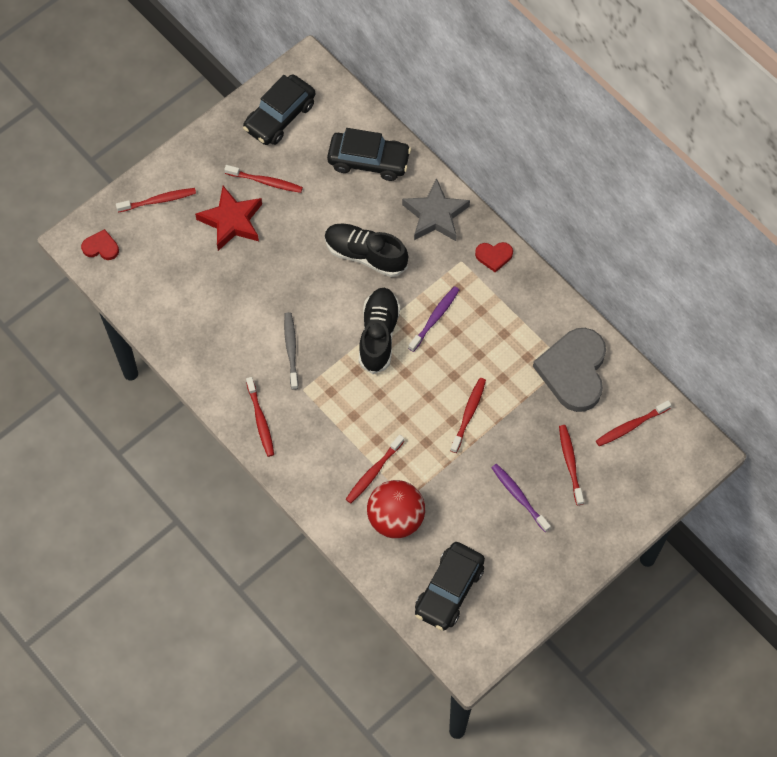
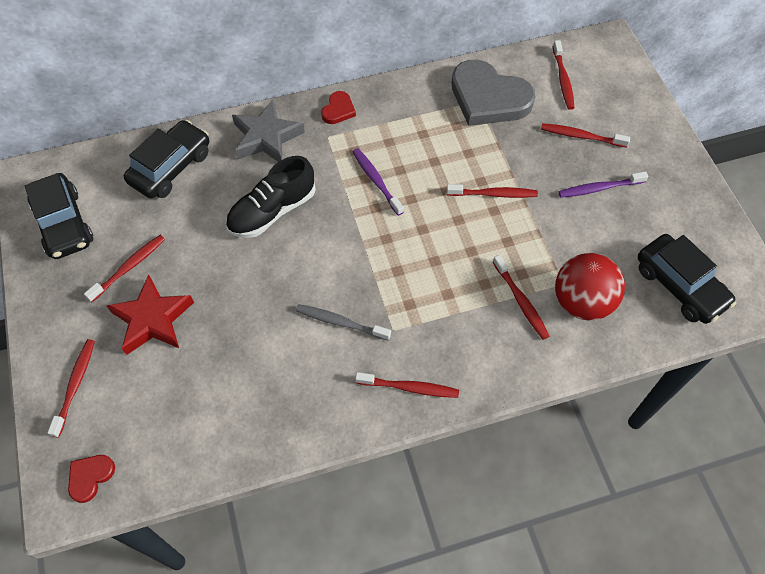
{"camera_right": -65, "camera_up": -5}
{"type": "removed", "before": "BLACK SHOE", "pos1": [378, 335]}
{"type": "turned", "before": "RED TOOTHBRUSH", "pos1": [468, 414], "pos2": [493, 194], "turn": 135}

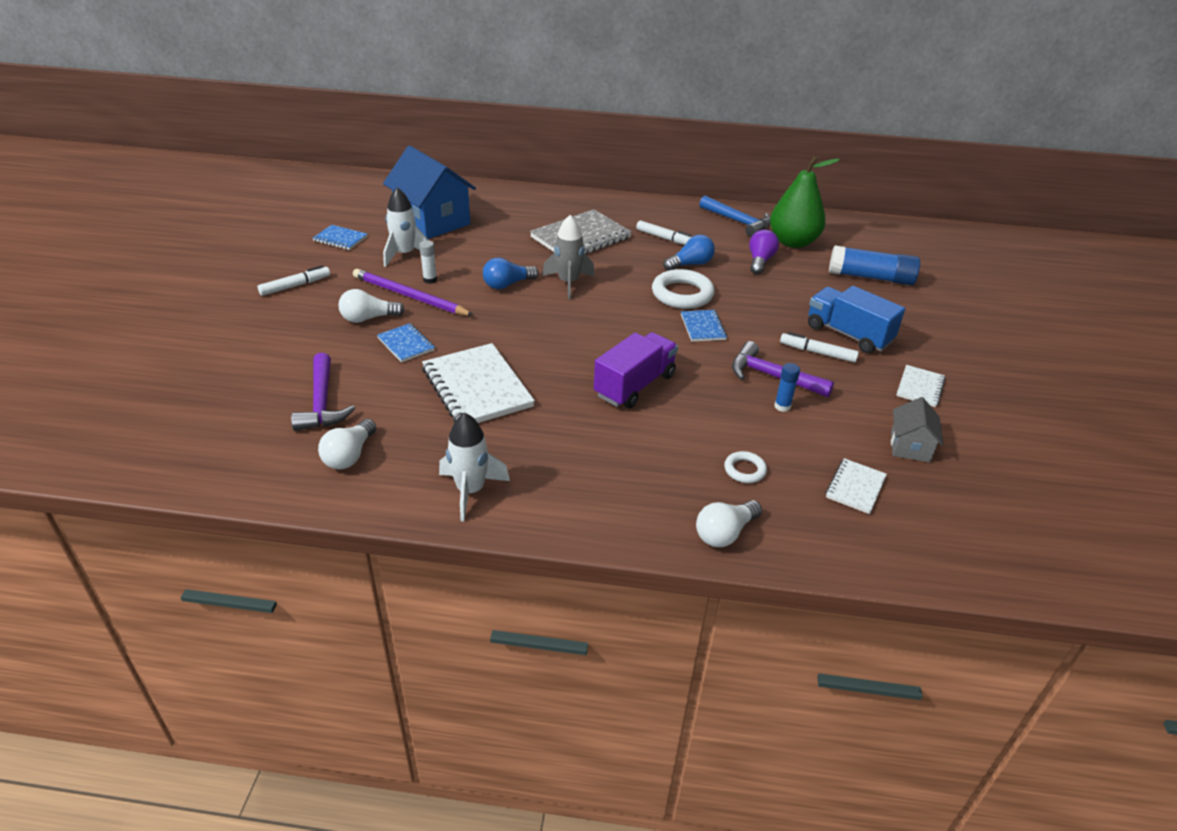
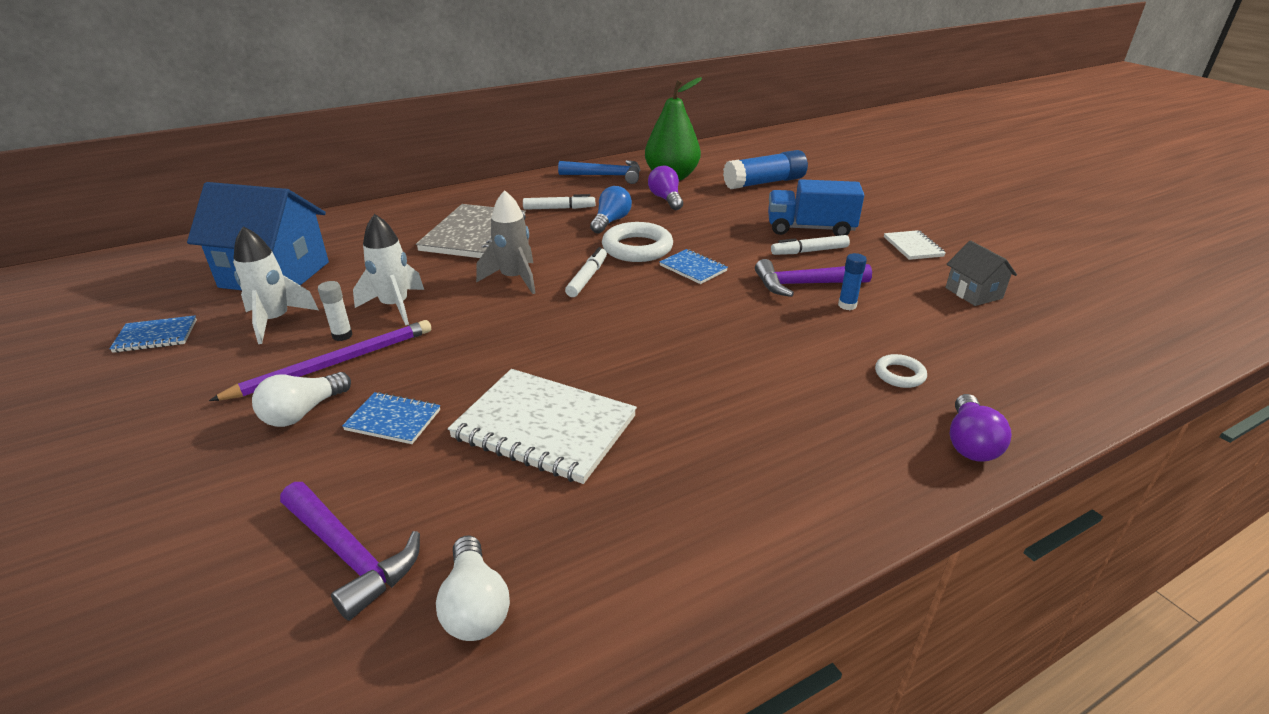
{"camera_right": -35, "camera_up": -5}
{"type": "moved", "before": "WHITE MARKER", "pos1": [295, 286], "pos2": [587, 278]}
{"type": "turned", "before": "PURPLE PENCIL", "pos1": [409, 296], "pos2": [334, 363], "turn": 150}
{"type": "moved", "before": "WHITE ROCKET", "pos1": [470, 491], "pos2": [395, 306]}
{"type": "removed", "before": "BLUE LIGHT BULB", "pos1": [507, 284]}
{"type": "removed", "before": "PURPLE TRUCK", "pos1": [634, 385]}
{"type": "recoloured", "before": "WHITE LIGHT BULB", "after": "PURPLE LIGHT BULB", "pos1": [725, 533], "pos2": [970, 443]}
{"type": "removed", "before": "WHITE NOTEBOOK", "pos1": [855, 487]}

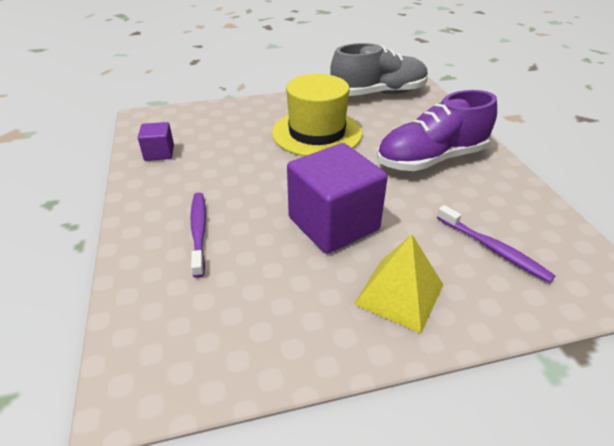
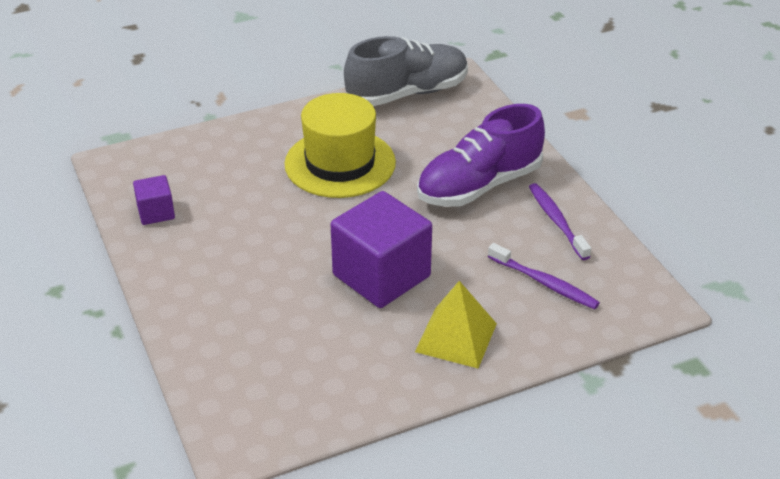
{"camera_right": -10, "camera_up": 0}
{"type": "moved", "before": "PURPLE TOOTHBRUSH", "pos1": [199, 232], "pos2": [556, 221]}

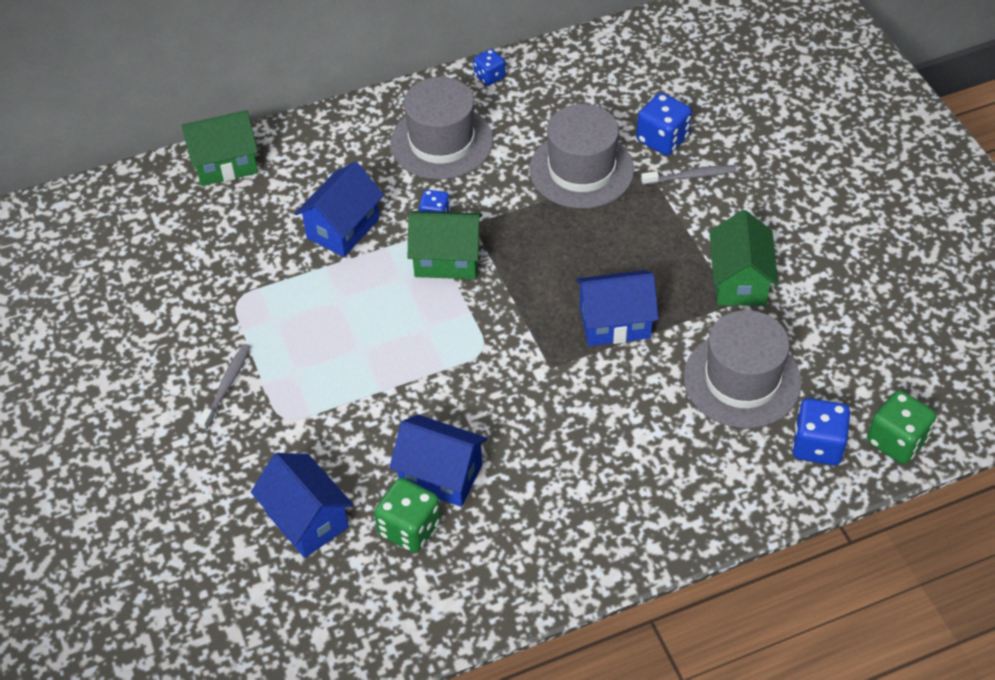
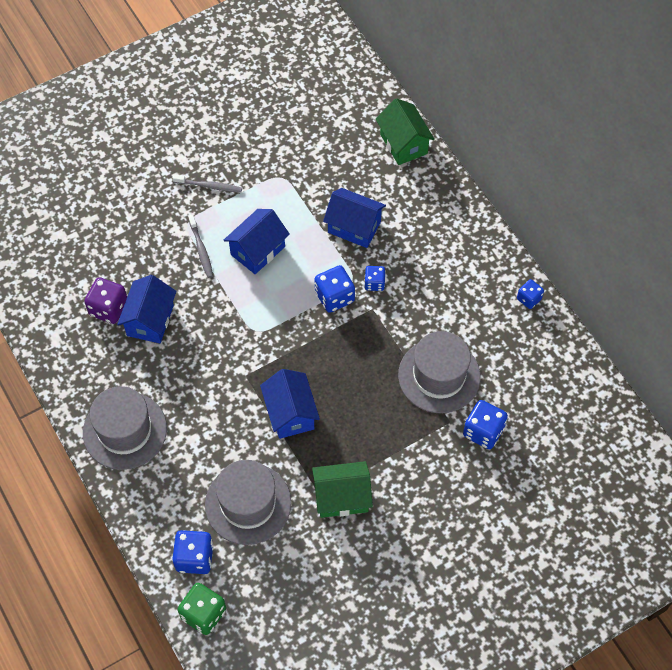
{"camera_right": 80, "camera_up": 10}
{"type": "moved", "before": "BLUE HOUSE", "pos1": [307, 520], "pos2": [258, 250]}
{"type": "recoloured", "before": "GREEN DICE", "after": "PURPLE DICE", "pos1": [409, 528], "pos2": [108, 308]}
{"type": "moved", "before": "GREY HAT", "pos1": [441, 142], "pos2": [125, 430]}
{"type": "replaced", "before": "GREEN HOUSE", "after": "BLUE DICE", "pos1": [447, 260], "pos2": [334, 297]}
{"type": "moved", "before": "GREY TOOTHBRUSH", "pos1": [690, 176], "pos2": [201, 249]}

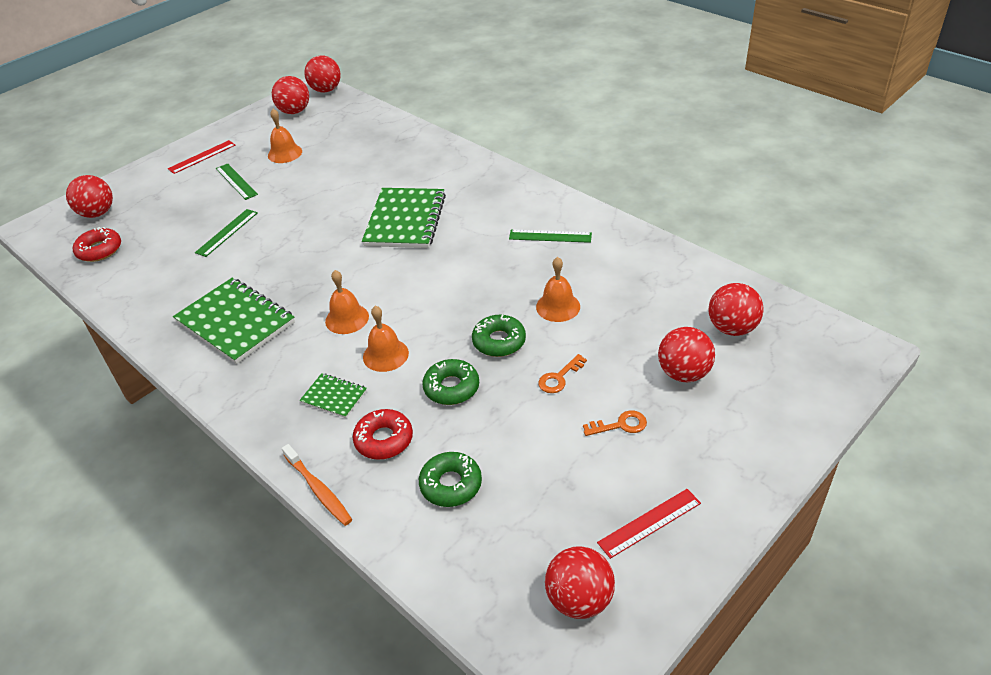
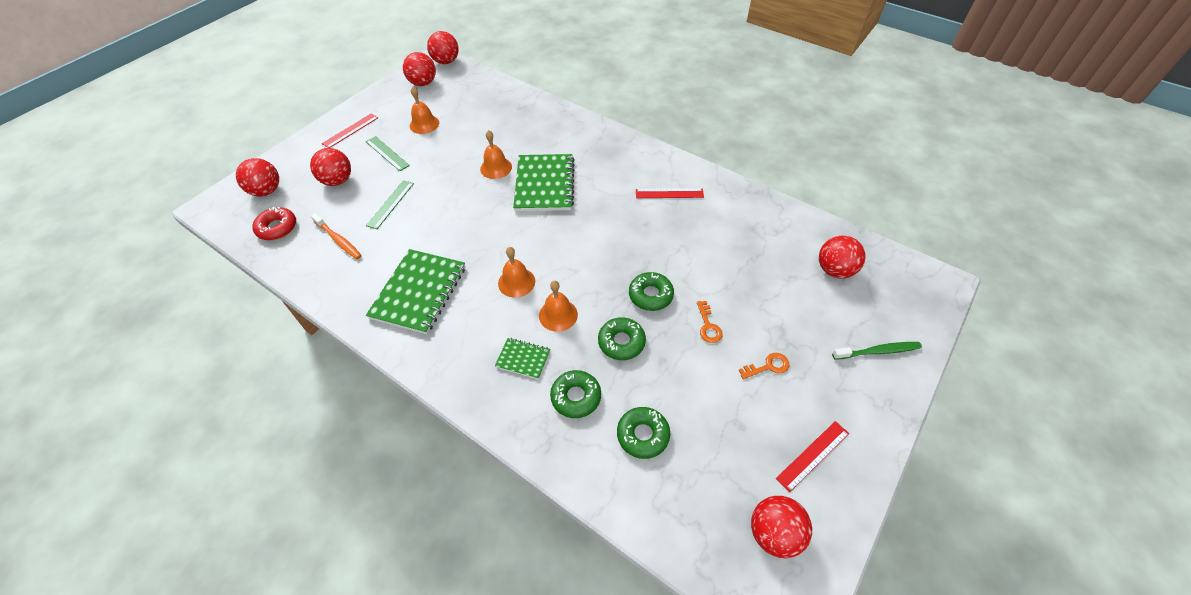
{"camera_right": -10, "camera_up": 10}
{"type": "turned", "before": "GREEN NOTEBOOK", "pos1": [235, 322], "pos2": [419, 292], "turn": 75}
{"type": "moved", "before": "ORANGE TOOTHBRUSH", "pos1": [318, 489], "pos2": [338, 240]}
{"type": "recoloured", "before": "RED DONUT", "after": "GREEN DONUT", "pos1": [384, 439], "pos2": [576, 397]}
{"type": "recoloured", "before": "GREEN RULER", "after": "RED RULER", "pos1": [550, 236], "pos2": [669, 193]}
{"type": "moved", "before": "ORANGE BELL", "pos1": [558, 306], "pos2": [496, 168]}
{"type": "turned", "before": "ORANGE KEY", "pos1": [559, 377], "pos2": [708, 326], "turn": -45}
{"type": "moved", "before": "RED BALL", "pos1": [683, 373], "pos2": [338, 181]}
{"type": "added", "after": "GREEN TOOTHBRUSH", "pos2": [878, 351]}

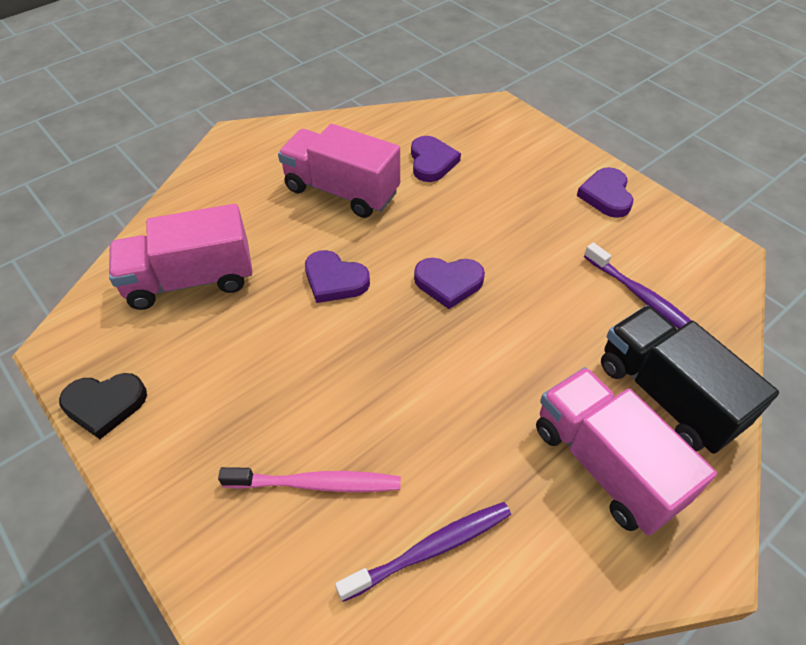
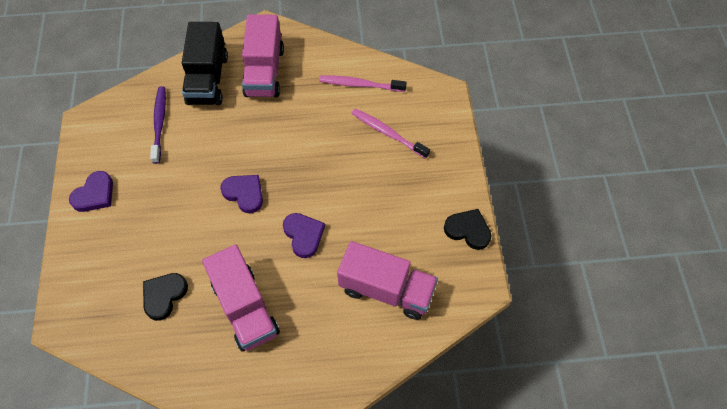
{"camera_right": -145, "camera_up": 10}
{"type": "recoloured", "before": "PURPLE TOOTHBRUSH", "after": "PINK TOOTHBRUSH", "pos1": [430, 549], "pos2": [360, 84]}
{"type": "recoloured", "before": "PURPLE HEART", "after": "BLACK HEART", "pos1": [432, 162], "pos2": [164, 296]}

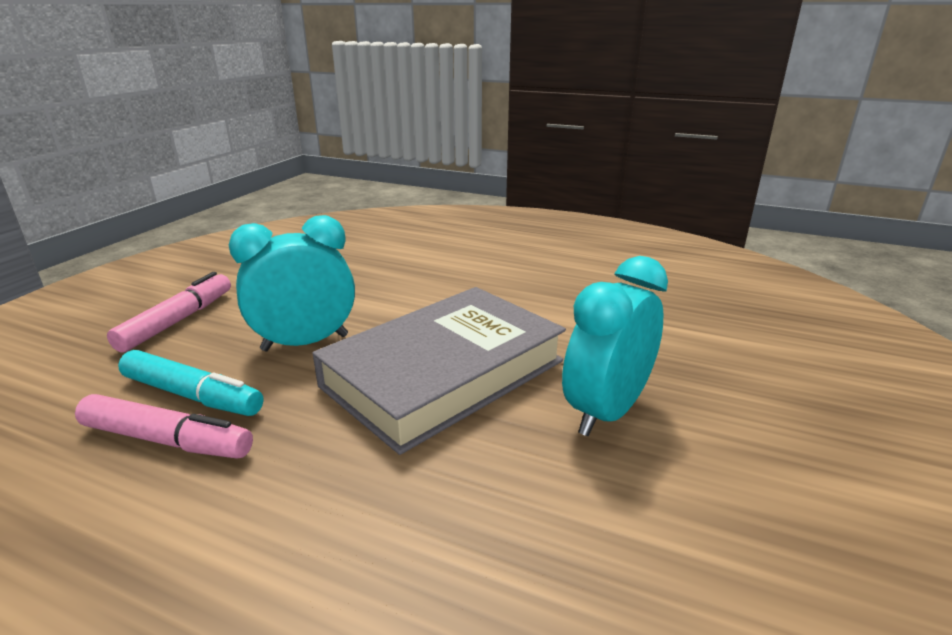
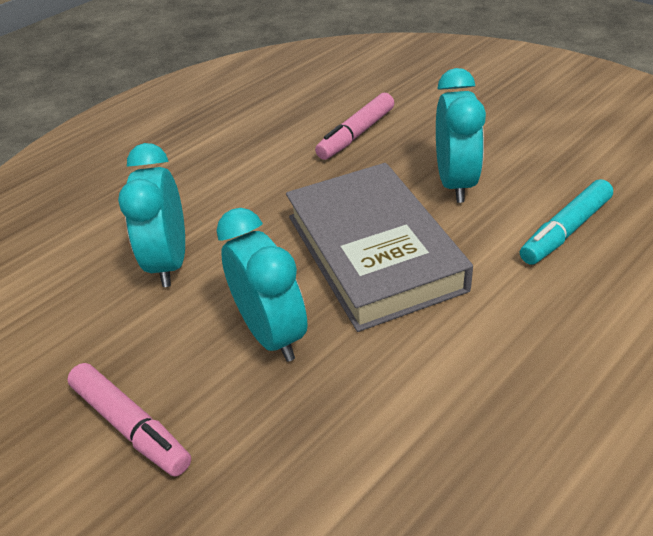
{"camera_right": 115, "camera_up": 15}
{"type": "moved", "before": "PINK MARKER", "pos1": [177, 321], "pos2": [131, 425]}
{"type": "moved", "before": "TURQUOISE MARKER", "pos1": [192, 395], "pos2": [565, 230]}
{"type": "added", "after": "TURQUOISE CLOCK", "pos2": [170, 262]}

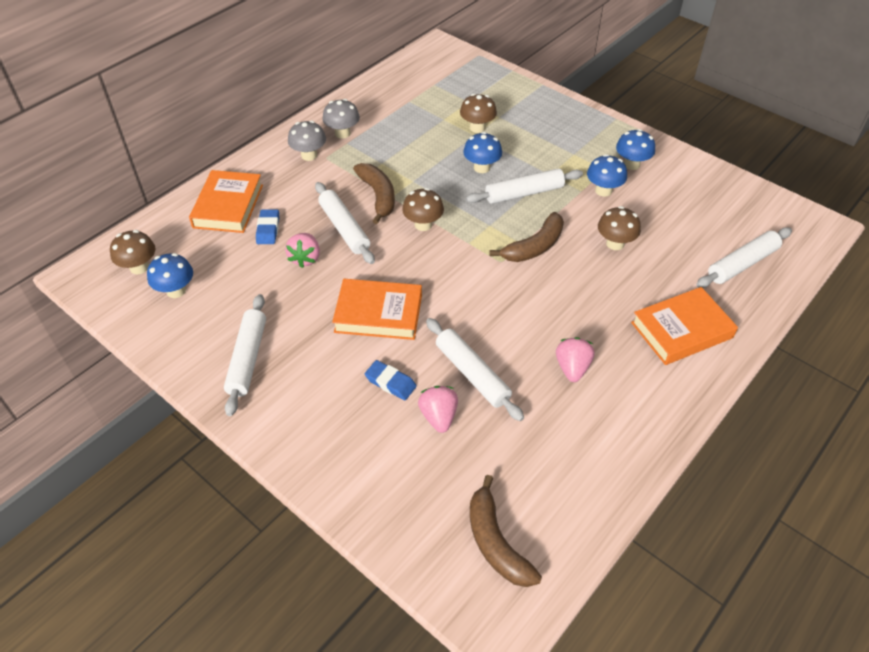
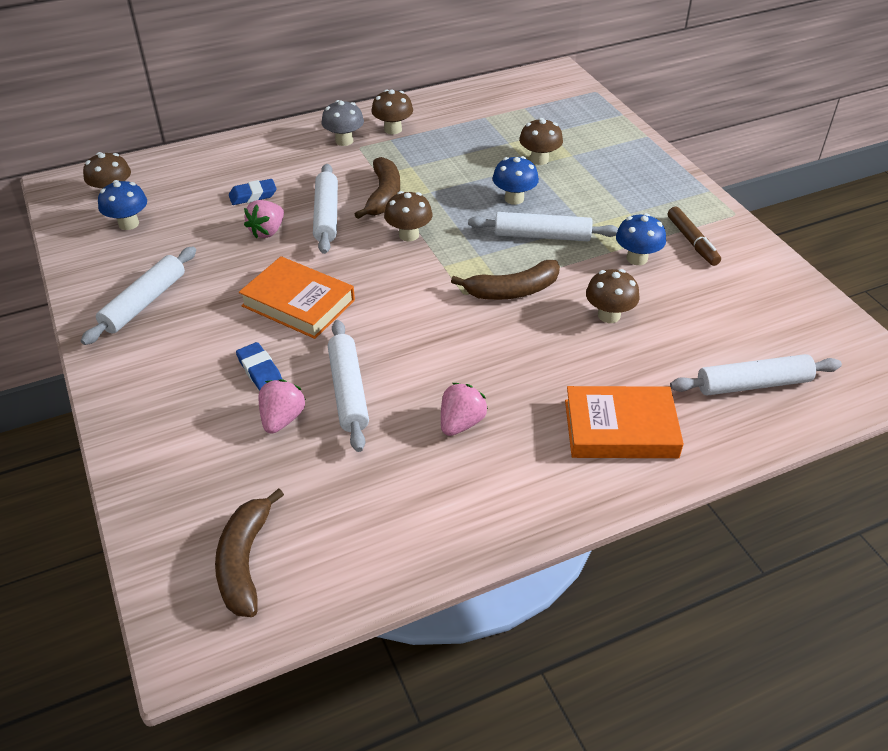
{"camera_right": 25, "camera_up": -5}
{"type": "removed", "before": "ORANGE BOOK", "pos1": [228, 206]}
{"type": "turned", "before": "BLUE ERASER", "pos1": [268, 229], "pos2": [253, 195], "turn": 45}
{"type": "recoloured", "before": "GREY MUSHROOM", "after": "BROWN MUSHROOM", "pos1": [342, 133], "pos2": [393, 129]}
{"type": "replaced", "before": "BLUE MUSHROOM", "after": "BROWN MARKER", "pos1": [631, 164], "pos2": [692, 241]}

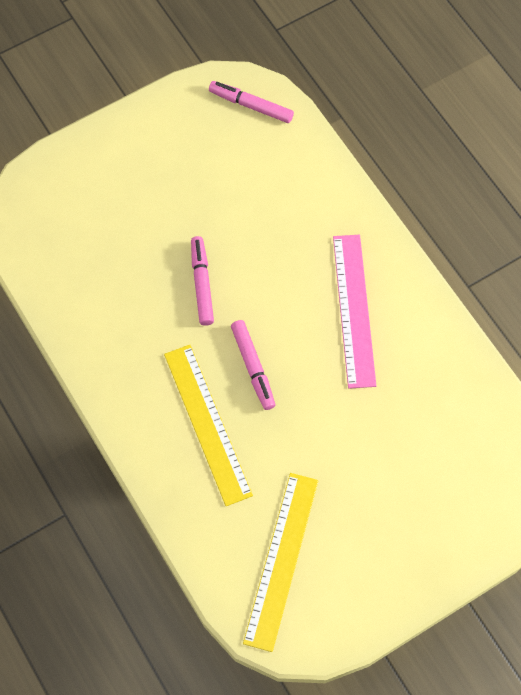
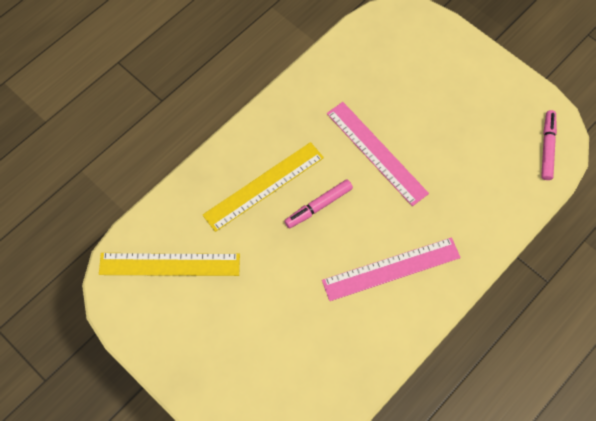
{"camera_right": 75, "camera_up": 0}
{"type": "replaced", "before": "PINK MARKER", "after": "PINK RULER", "pos1": [202, 284], "pos2": [376, 153]}

